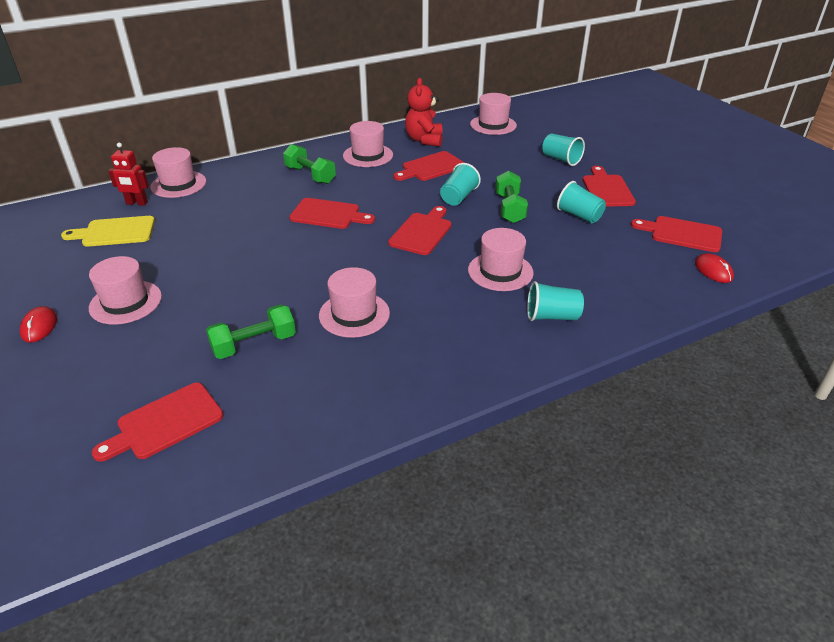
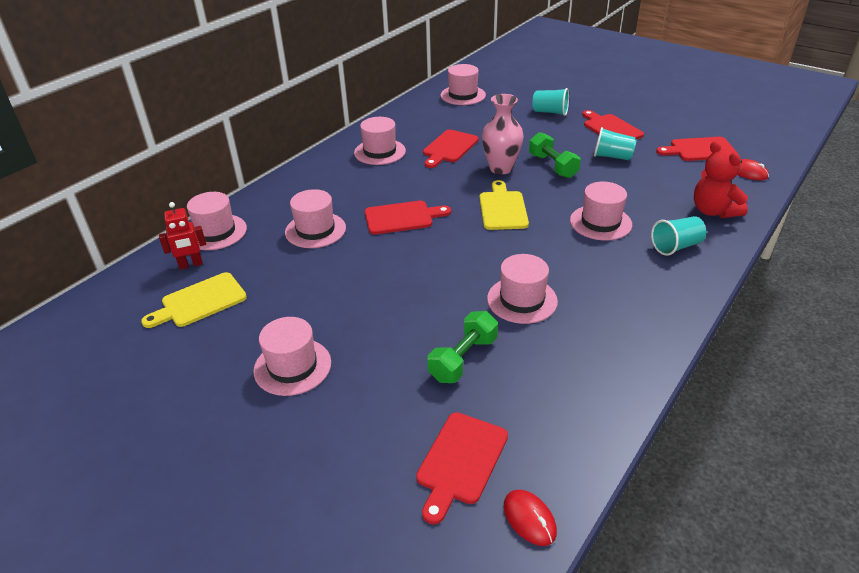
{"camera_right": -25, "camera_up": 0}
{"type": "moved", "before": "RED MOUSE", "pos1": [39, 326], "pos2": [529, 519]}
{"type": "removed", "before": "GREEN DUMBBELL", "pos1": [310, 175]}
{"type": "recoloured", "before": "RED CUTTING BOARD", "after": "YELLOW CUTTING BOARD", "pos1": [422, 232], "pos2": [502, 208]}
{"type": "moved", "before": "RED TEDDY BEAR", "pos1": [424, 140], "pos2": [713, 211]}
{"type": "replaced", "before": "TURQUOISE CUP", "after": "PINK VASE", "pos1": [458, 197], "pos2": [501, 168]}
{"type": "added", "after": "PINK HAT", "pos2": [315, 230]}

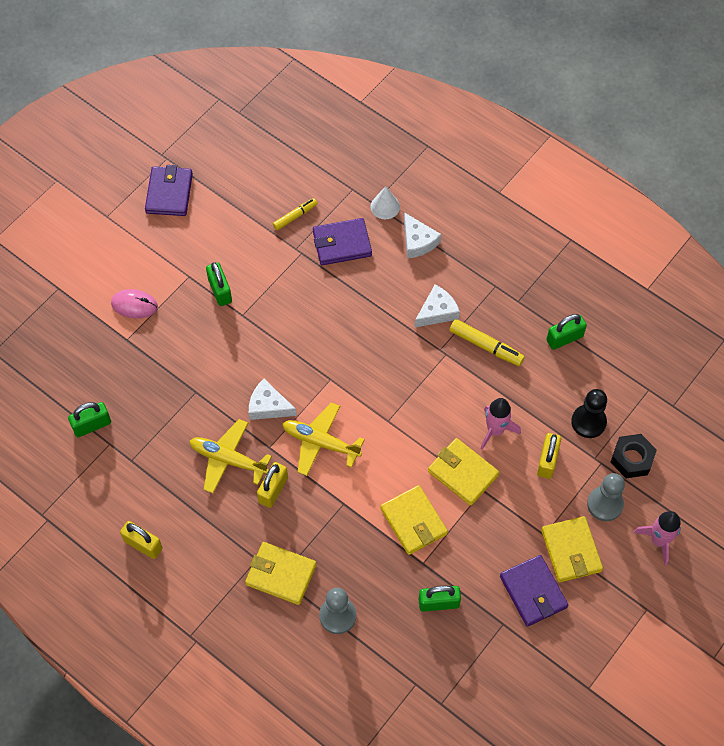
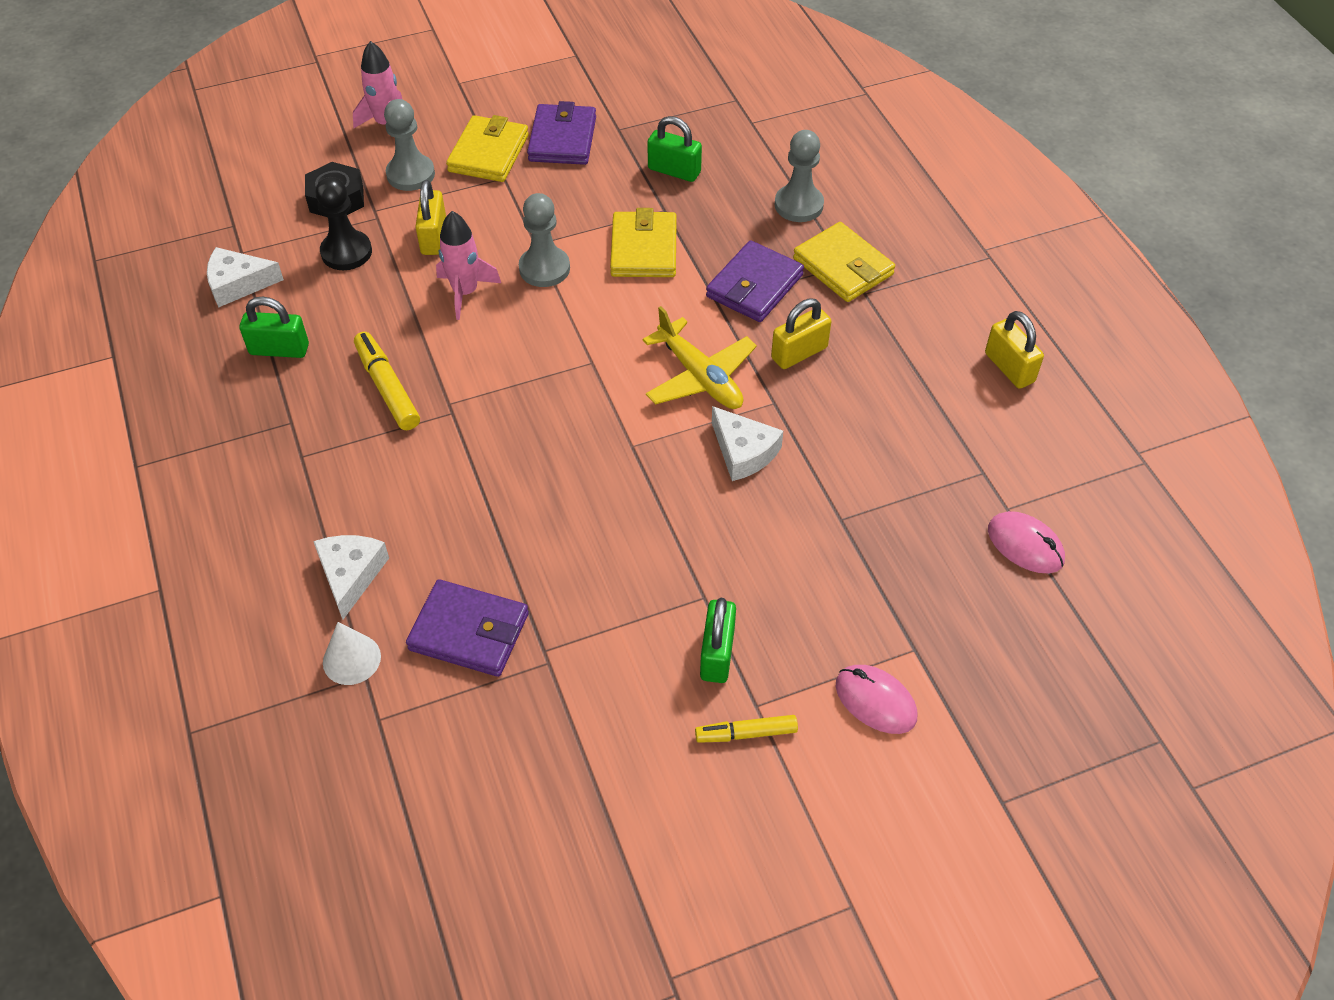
{"camera_right": -150, "camera_up": -10}
{"type": "replaced", "before": "GREEN PADLOCK", "after": "PINK MOUSE", "pos1": [92, 425], "pos2": [1025, 545]}
{"type": "moved", "before": "PURPLE WALLET", "pos1": [169, 193], "pos2": [754, 286]}
{"type": "removed", "before": "YELLOW PLANE", "pos1": [228, 459]}
{"type": "moved", "before": "YELLOW MARKER", "pos1": [295, 216], "pos2": [746, 733]}
{"type": "moved", "before": "WHITE CHEESE", "pos1": [437, 311], "pos2": [238, 284]}
{"type": "replaced", "before": "YELLOW WALLET", "after": "GREY PAWN", "pos1": [463, 473], "pos2": [544, 268]}
{"type": "turned", "before": "YELLOW PADLOCK", "pos1": [547, 461], "pos2": [434, 237], "turn": -45}

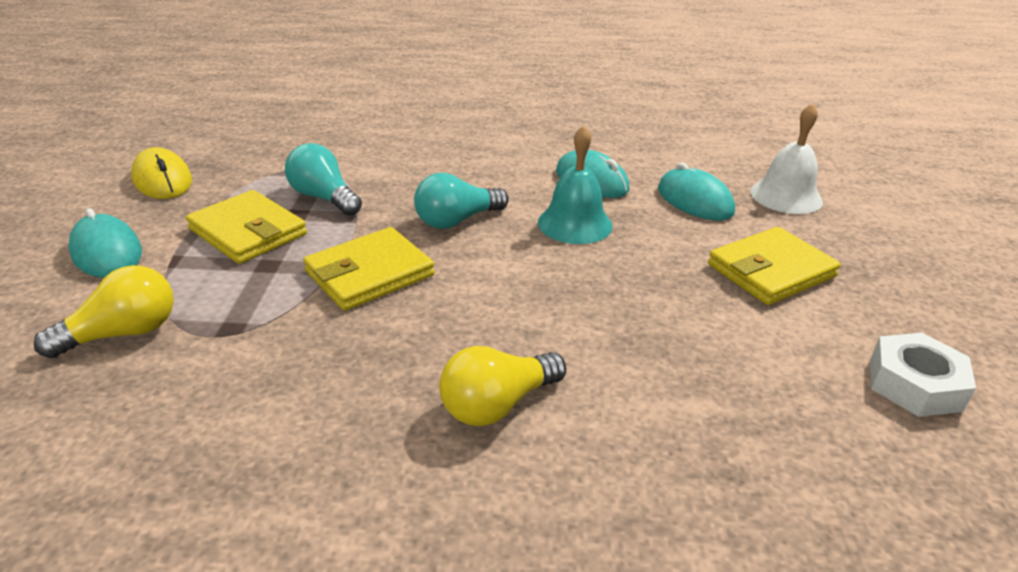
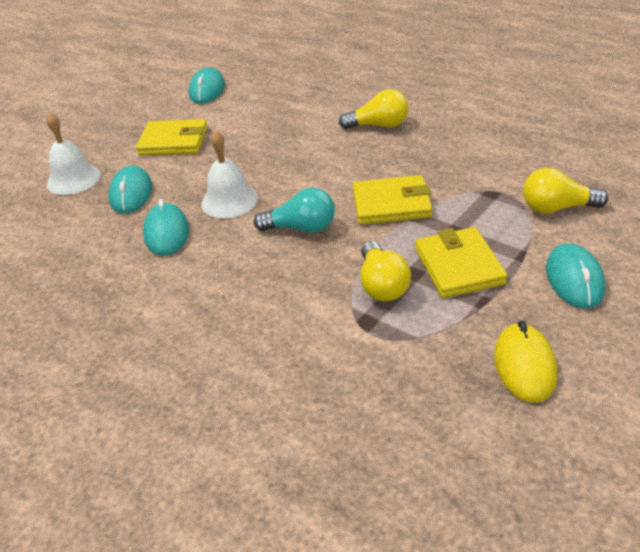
{"camera_right": -140, "camera_up": 5}
{"type": "recoloured", "before": "TURQUOISE LIGHT BULB", "after": "YELLOW LIGHT BULB", "pos1": [324, 198], "pos2": [382, 285]}
{"type": "recoloured", "before": "TURQUOISE BELL", "after": "WHITE BELL", "pos1": [575, 224], "pos2": [229, 201]}
{"type": "replaced", "before": "WHITE NUT", "after": "TURQUOISE MOUSE", "pos1": [914, 384], "pos2": [207, 90]}

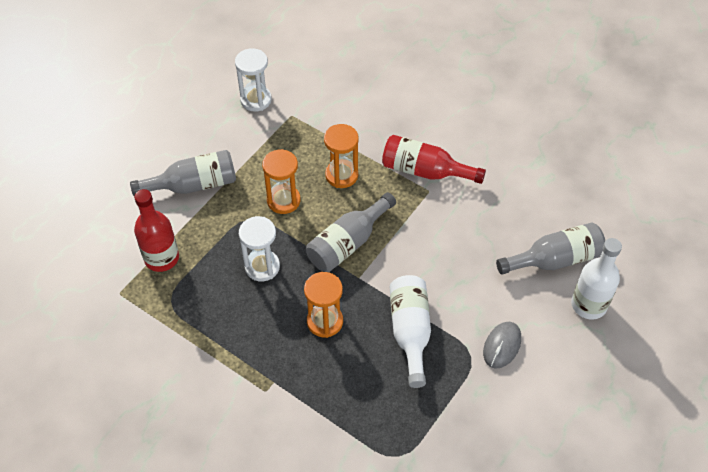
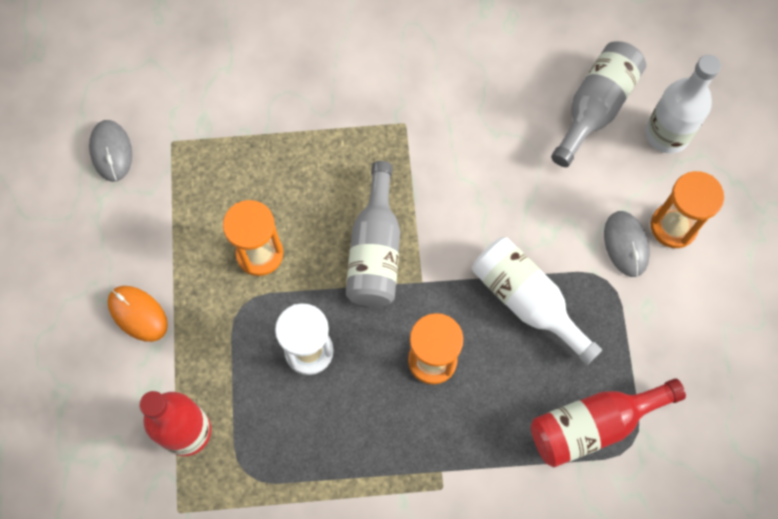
{"camera_right": -40, "camera_up": 15}
{"type": "replaced", "before": "GREY BOTTLE", "after": "ORANGE MOUSE", "pos1": [193, 185], "pos2": [138, 314]}
{"type": "replaced", "before": "WHITE HOURGLASS", "after": "GREY MOUSE", "pos1": [256, 100], "pos2": [111, 151]}
{"type": "moved", "before": "ORANGE HOURGLASS", "pos1": [341, 175], "pos2": [673, 226]}
{"type": "moved", "before": "RED BOTTLE", "pos1": [425, 171], "pos2": [593, 425]}

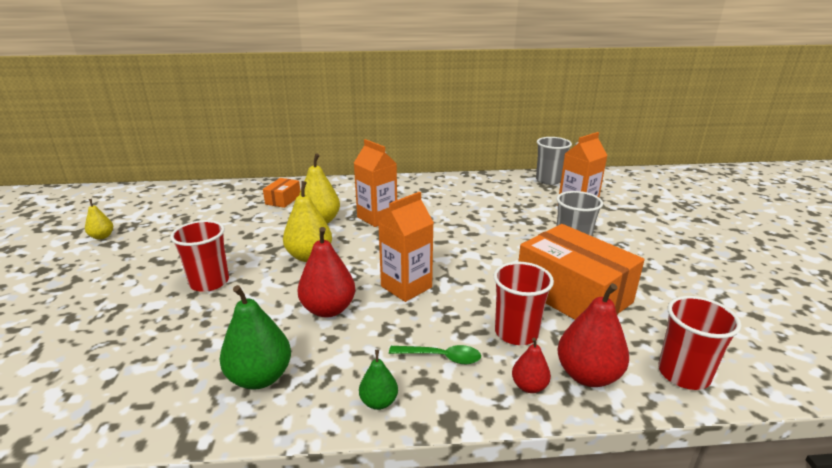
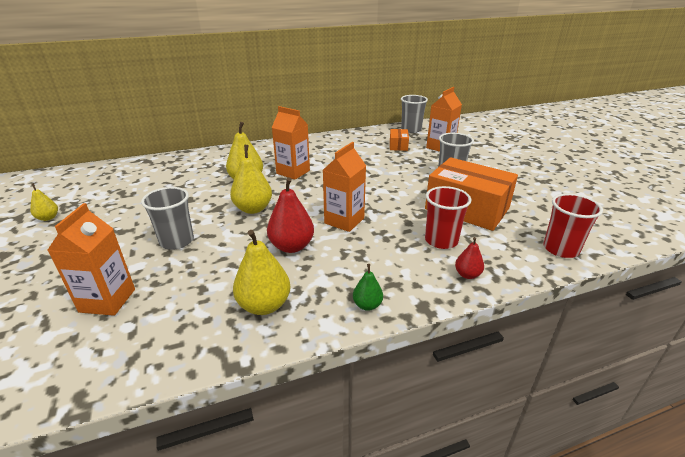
{"camera_right": -15, "camera_up": 5}
{"type": "recoloured", "before": "RED CUP", "after": "GREY CUP", "pos1": [209, 282], "pos2": [177, 241]}
{"type": "recoloured", "before": "GREEN PEAR", "after": "YELLOW PEAR", "pos1": [260, 377], "pos2": [264, 305]}
{"type": "moved", "before": "ORANGE BOX", "pos1": [283, 200], "pos2": [398, 145]}
{"type": "removed", "before": "GREEN SPOON", "pos1": [441, 357]}
{"type": "removed", "before": "RED PEAR", "pos1": [587, 375]}
{"type": "added", "after": "ORANGE CARTON", "pos2": [107, 300]}

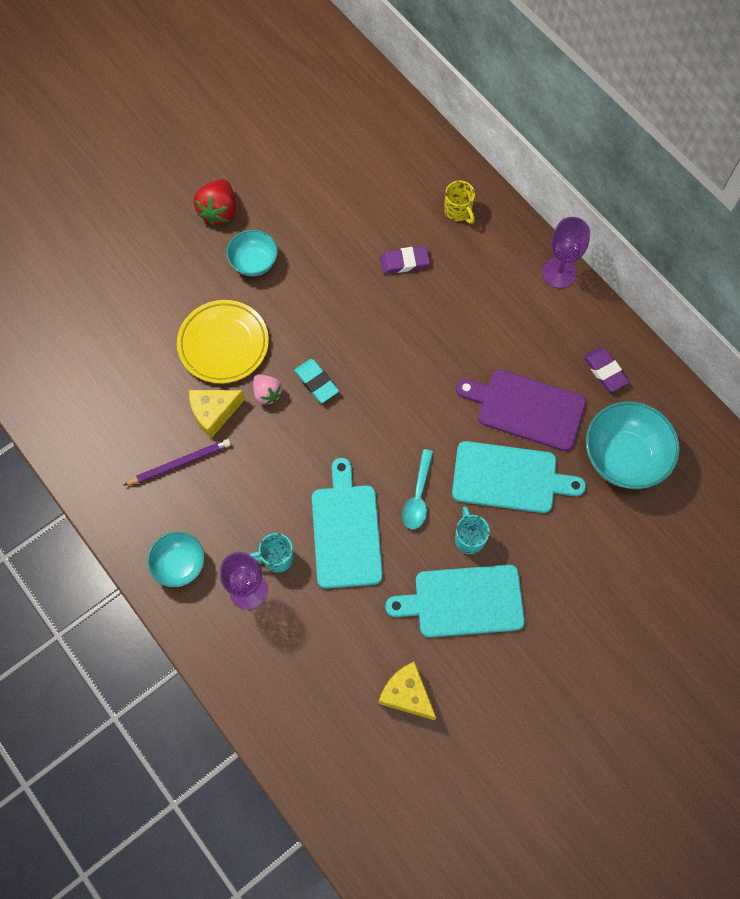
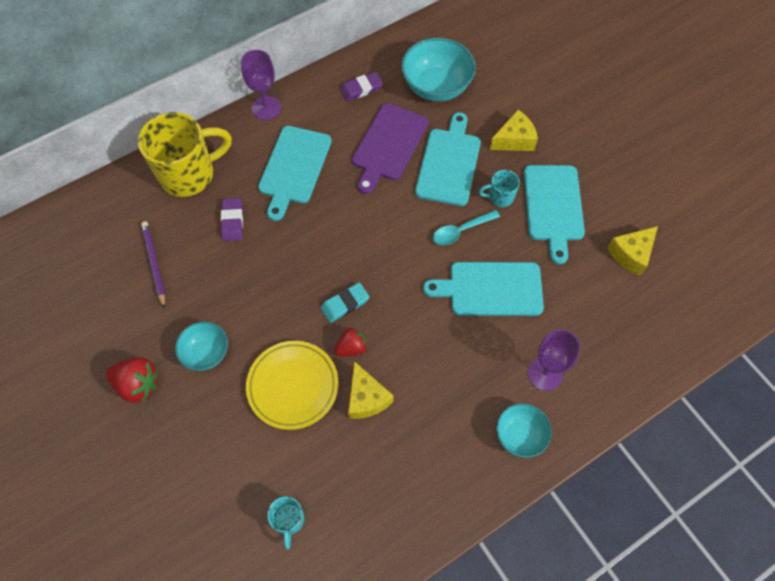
{"camera_right": -85, "camera_up": -5}
{"type": "moved", "before": "PURPLE PENCIL", "pos1": [180, 463], "pos2": [154, 264]}
{"type": "moved", "before": "TURQUOISE MUG", "pos1": [277, 558], "pos2": [289, 520]}
{"type": "recoloured", "before": "PINK STRAWBERRY", "after": "RED STRAWBERRY", "pos1": [267, 393], "pos2": [351, 348]}
{"type": "turned", "before": "TURQUOISE SPOON", "pos1": [418, 496], "pos2": [461, 231], "turn": 135}
{"type": "resized", "before": "YELLOW MUG", "pos1": [458, 211], "pos2": [189, 174], "scale": 2.2}
{"type": "added", "after": "TURQUOISE CUTTING BOARD", "pos2": [294, 168]}
{"type": "added", "after": "YELLOW CHEESE", "pos2": [514, 140]}

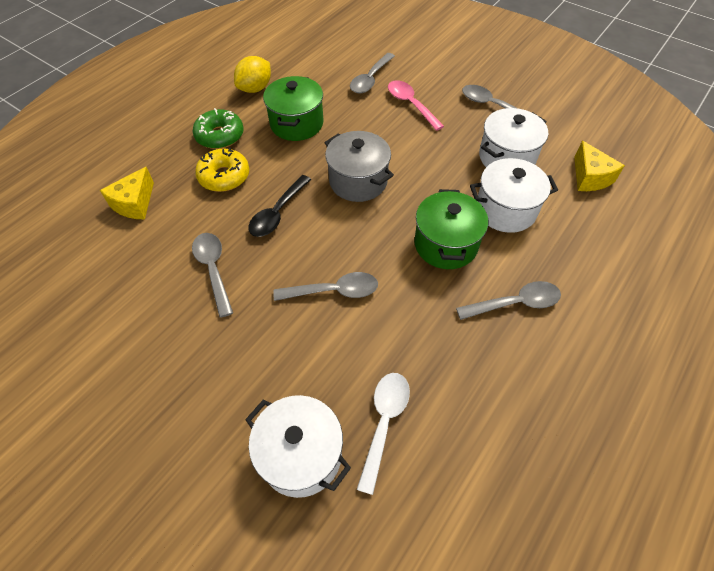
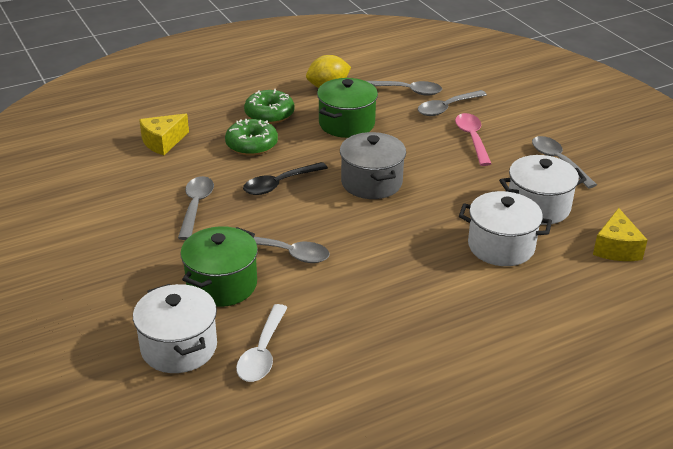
{"camera_right": 25, "camera_up": -20}
{"type": "recoloured", "before": "YELLOW DONUT", "after": "GREEN DONUT", "pos1": [224, 176], "pos2": [251, 145]}
{"type": "turned", "before": "WHITE SPOON", "pos1": [384, 422], "pos2": [262, 352], "turn": 150}
{"type": "moved", "before": "GREEN POT", "pos1": [446, 244], "pos2": [222, 284]}
{"type": "moved", "before": "GREY SPOON", "pos1": [515, 303], "pos2": [407, 91]}

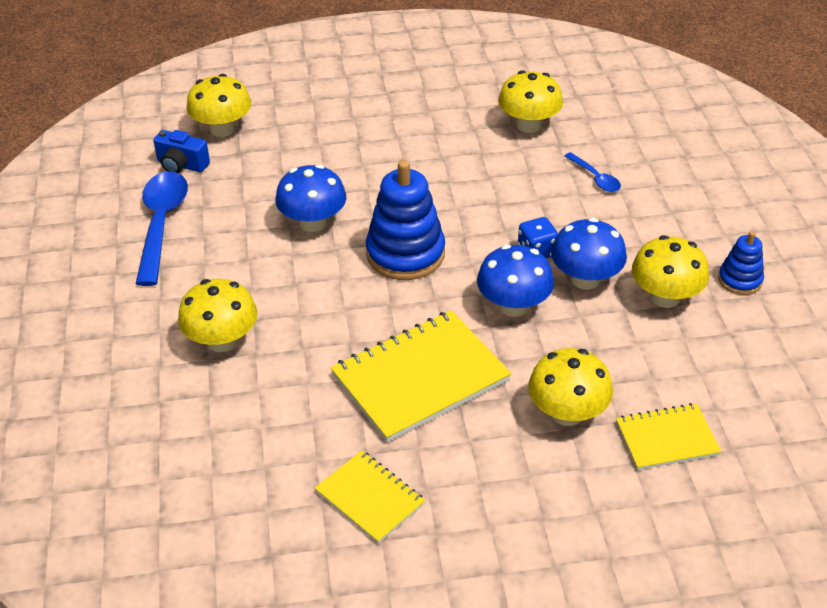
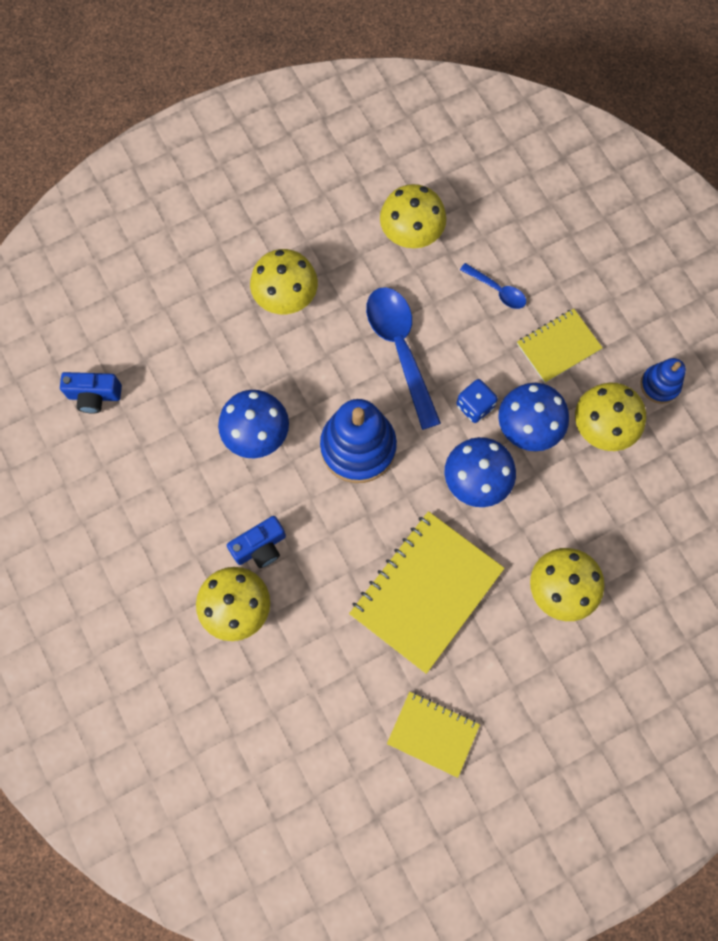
{"camera_right": -20, "camera_up": 30}
{"type": "moved", "before": "BLUE SPOON", "pos1": [161, 224], "pos2": [400, 349]}
{"type": "moved", "before": "YELLOW MUSHROOM", "pos1": [222, 129], "pos2": [286, 296]}
{"type": "moved", "before": "YELLOW NOTEBOOK", "pos1": [666, 439], "pos2": [558, 347]}
{"type": "added", "after": "BLUE CAMERA", "pos2": [260, 547]}

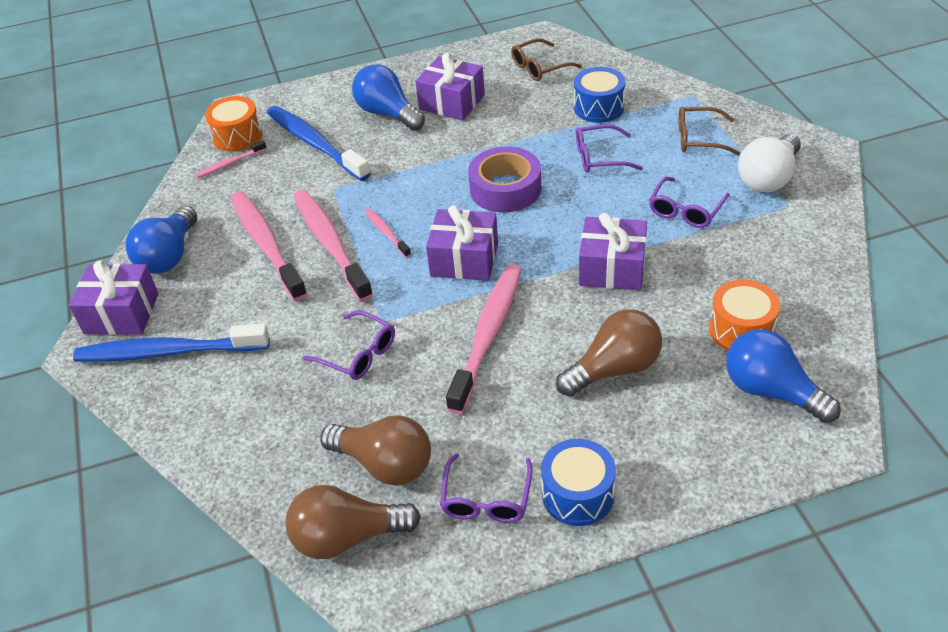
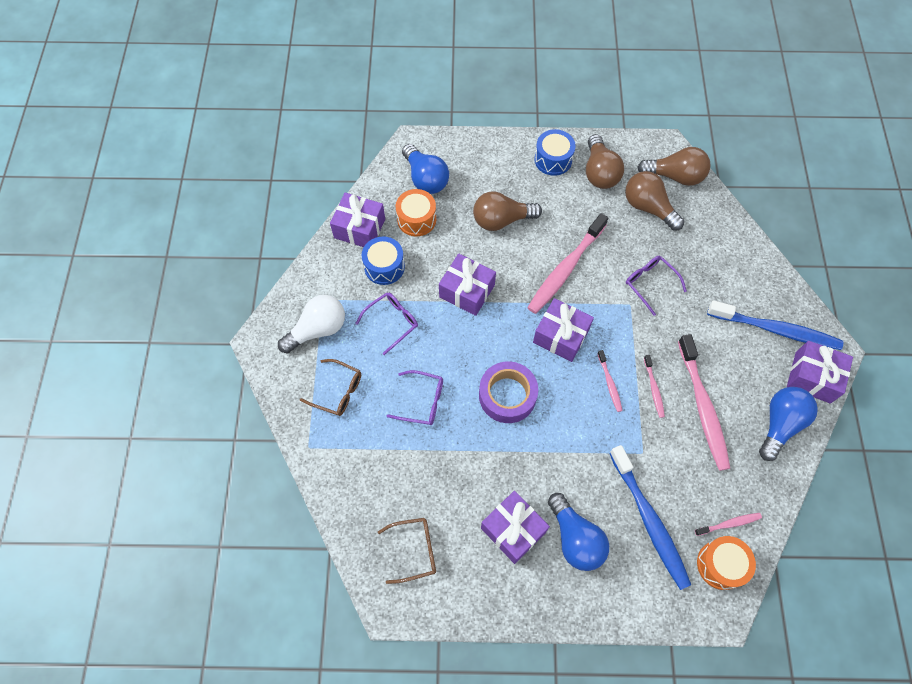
{"camera_right": -165, "camera_up": 20}
{"type": "resized", "before": "PINK TOOTHBRUSH", "pos1": [330, 244], "pos2": [654, 388], "scale": 0.47}
{"type": "replaced", "before": "PURPLE GLASSES", "after": "BROWN LIGHT BULB", "pos1": [486, 498], "pos2": [599, 172]}
{"type": "moved", "before": "BLUE DRUM", "pos1": [599, 107], "pos2": [384, 267]}
{"type": "added", "after": "PURPLE GIFT", "pos2": [359, 228]}

